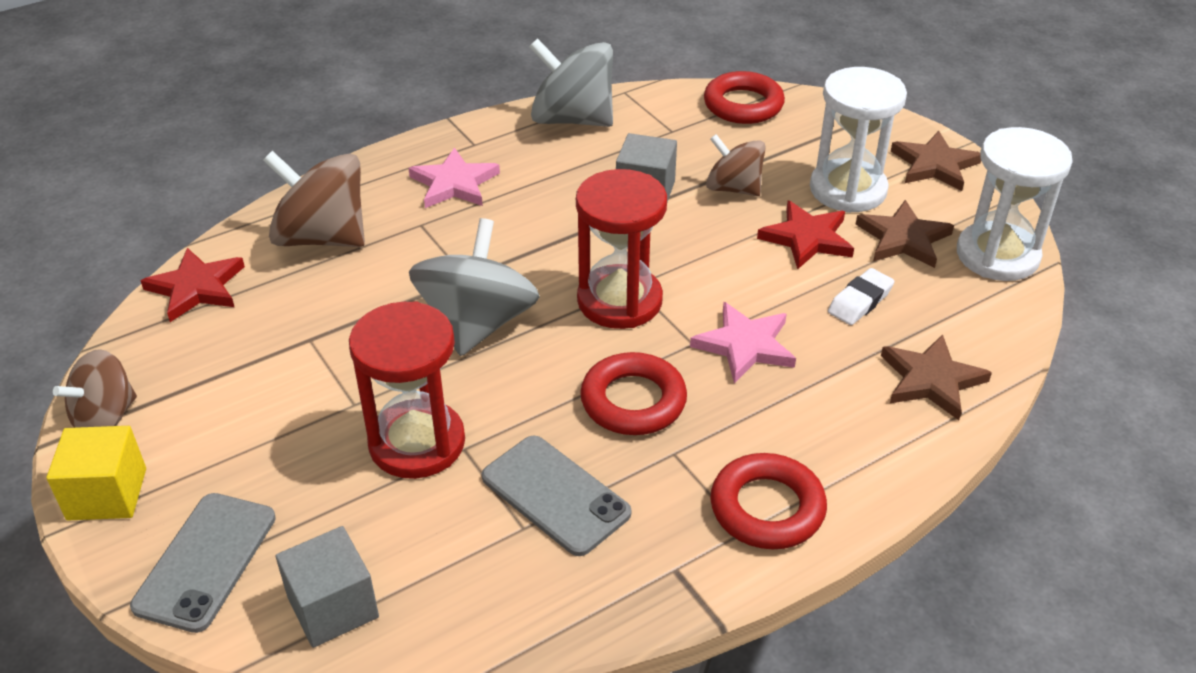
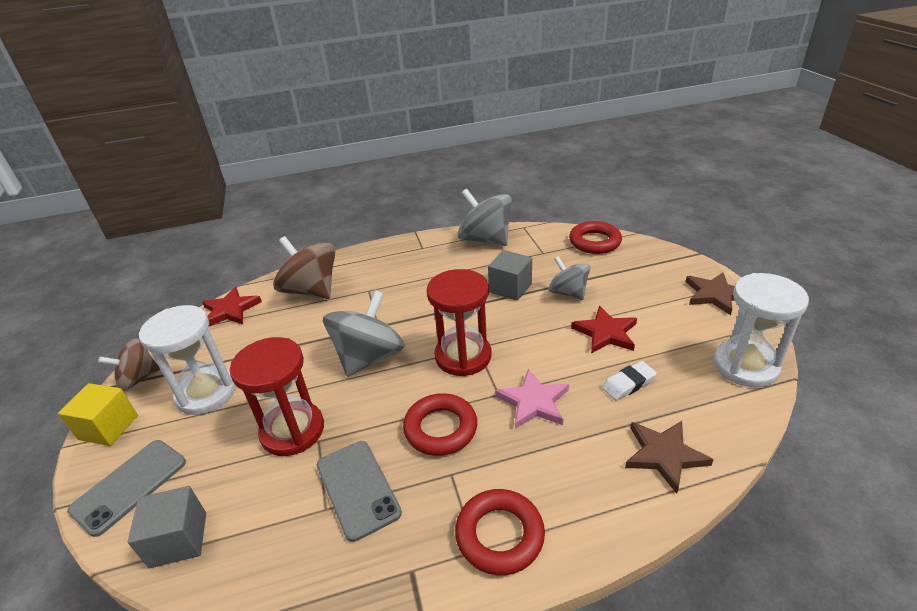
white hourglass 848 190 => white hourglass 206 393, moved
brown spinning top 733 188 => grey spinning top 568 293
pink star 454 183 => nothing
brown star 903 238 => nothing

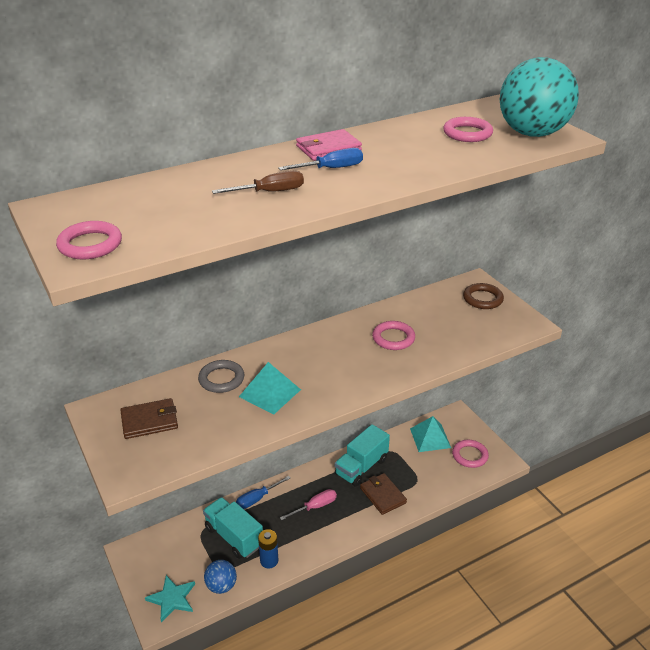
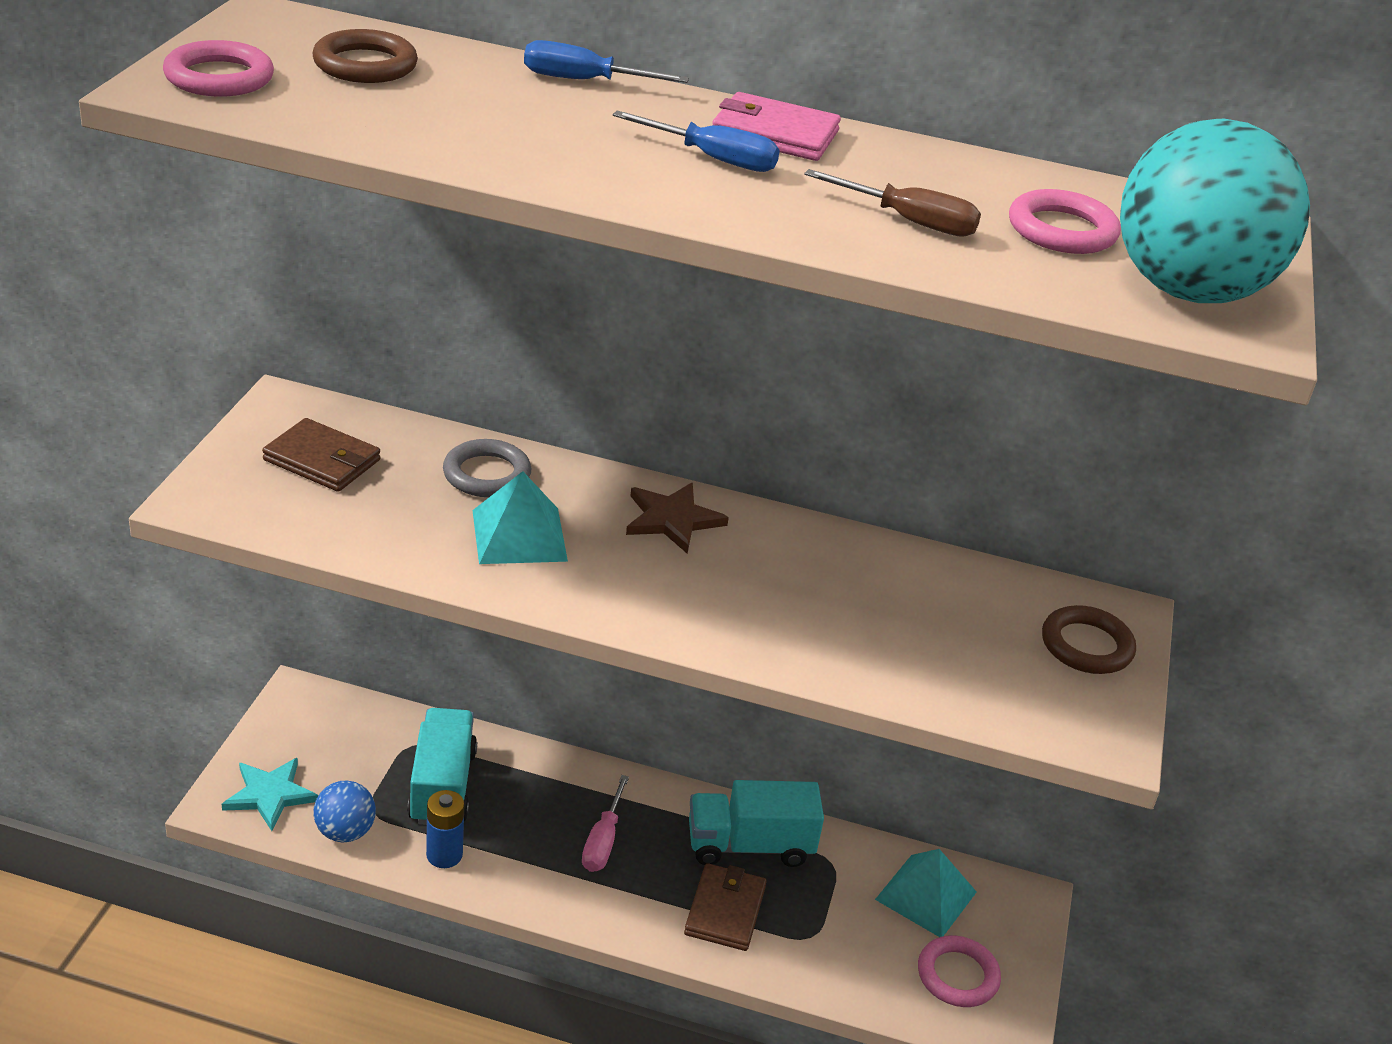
brown screwdriver 270 192 => brown screwdriver 909 221, moved
pink ring 393 338 => nothing
blue screwdriver 257 499 => blue screwdriver 584 81, moved
pink screwdriver 315 507 => pink screwdriver 603 841, 90 degrees clockwise
nothing => brown ring 365 65
nothing => brown star 672 519

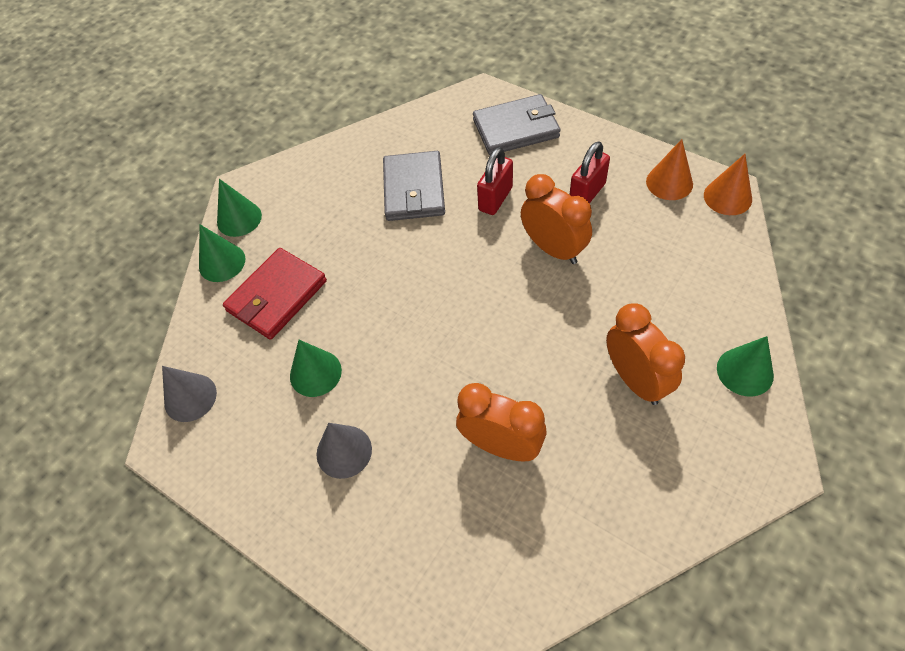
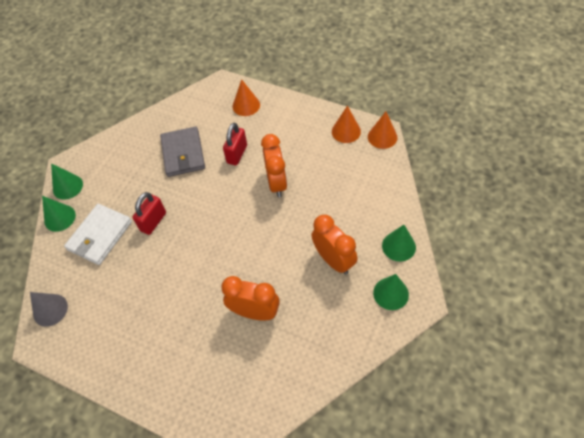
grey wallet 516 128 => orange cone 246 105
red padlock 587 193 => red padlock 153 222, moved
orange clock 553 249 => orange clock 276 183, 45 degrees clockwise
red wallet 277 296 => white wallet 100 236
green cone 315 373 => green cone 391 293, moved
grey cone 344 451 => nothing

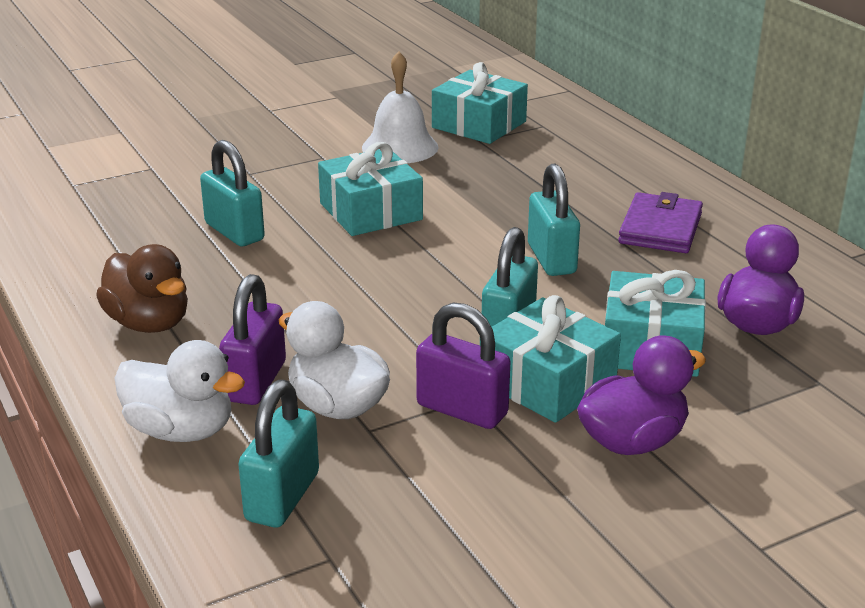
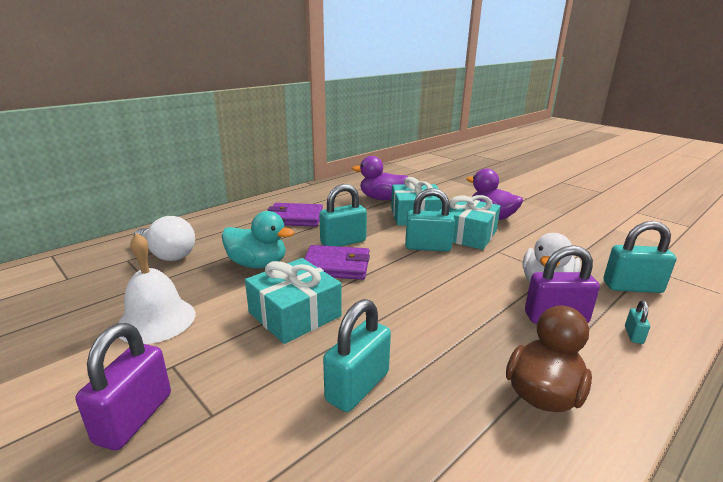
turquoise gift 479 125 => nothing
purple padlock 462 410 => purple padlock 134 418, moved
white duck 181 431 => turquoise padlock 633 335
nothing => turquoise duck 258 264
nothing => white light bulb 167 254
nothing => purple wallet 336 266

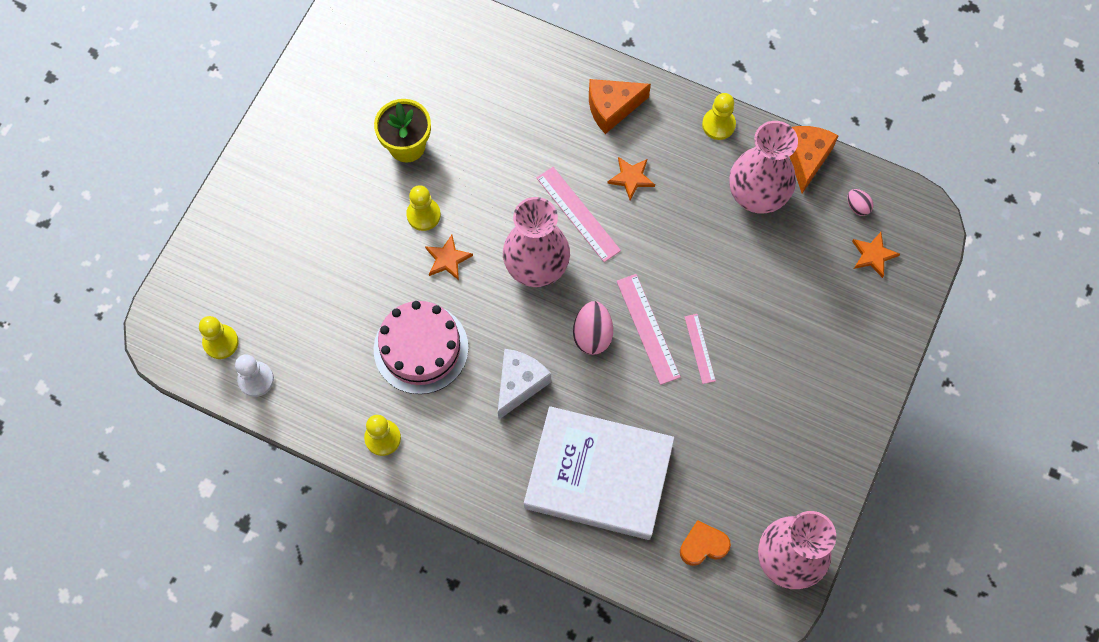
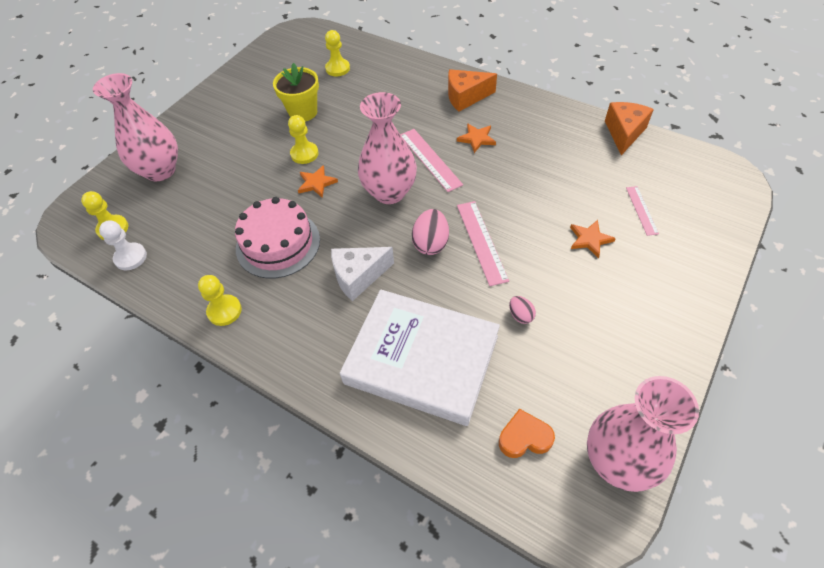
yellow pawn 718 125 => yellow pawn 337 68, moved
pink vase 757 195 => pink vase 160 170, moved
pink egg 857 207 => pink egg 520 315, moved
orange star 873 255 => orange star 589 239, moved
pink ruler 700 348 => pink ruler 641 210, moved
white cheese 519 384 => white cheese 358 277, 150 degrees counterclockwise

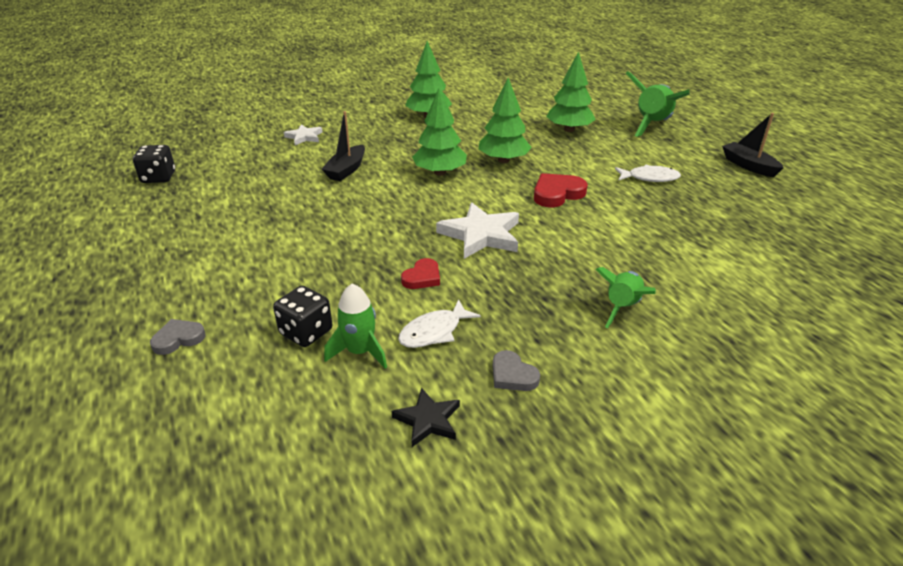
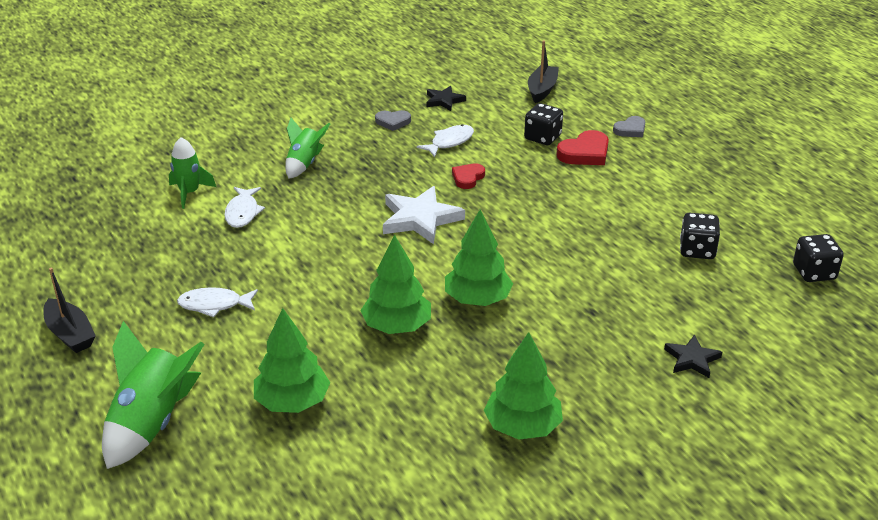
black boat 346 170 => black boat 542 90, moved
white star 304 137 => black star 692 359
red heart 557 194 => red heart 585 153, moved
green rocket 360 352 => green rocket 189 193, moved
grey heart 512 375 => grey heart 393 122, 135 degrees clockwise
nothing => white fish 243 212
nothing => black dice 697 250

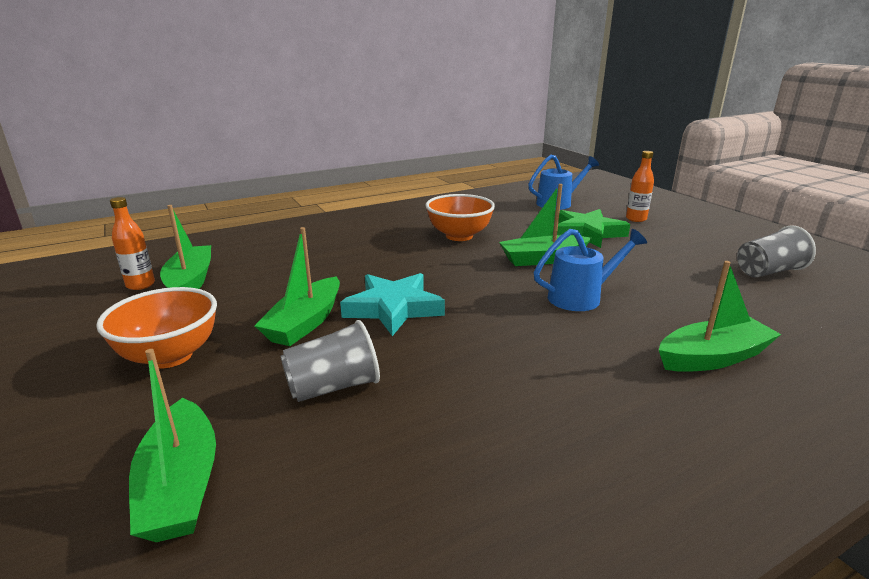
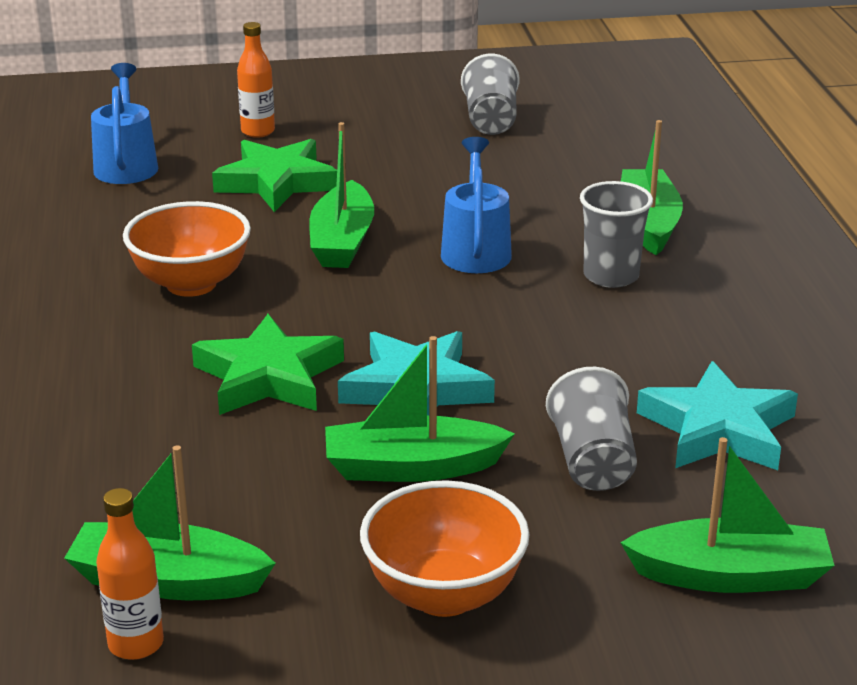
green boat 305 322 => green boat 412 467, 135 degrees clockwise
nothing => grey cup 611 276
nothing => green star 268 376
nothing => turquoise star 718 429

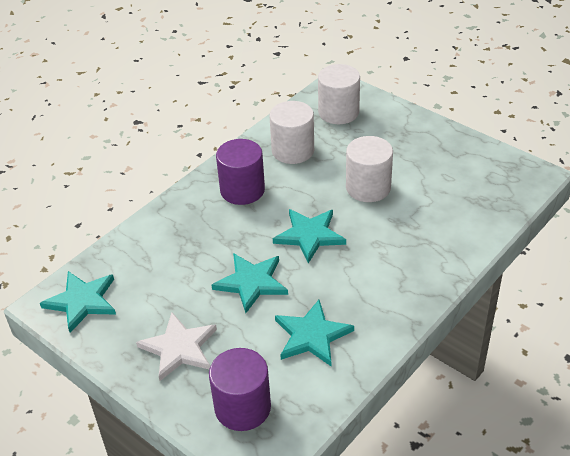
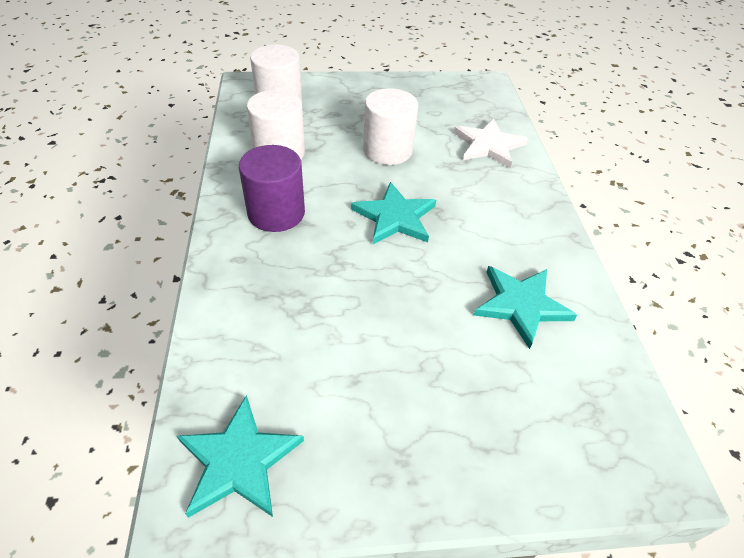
turquoise star 251 283 => nothing
white star 179 348 => white star 489 145, moved
purple cylinder 242 407 => nothing

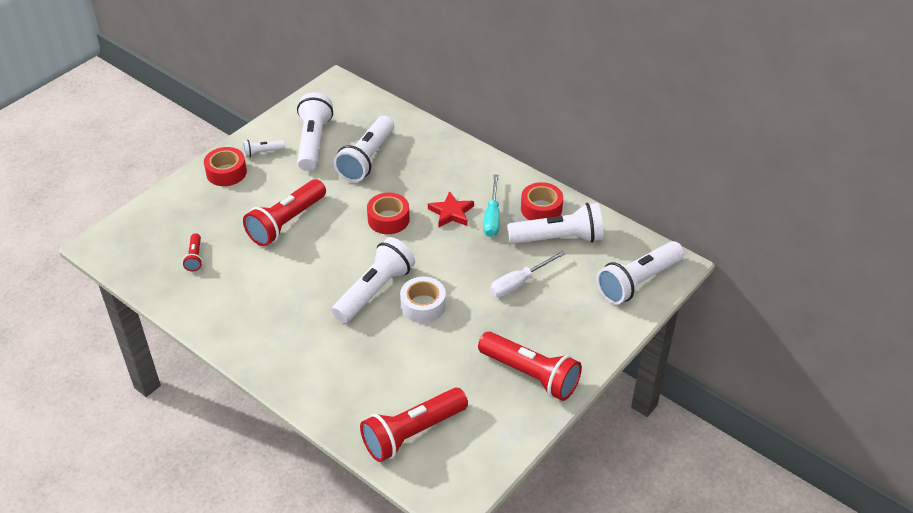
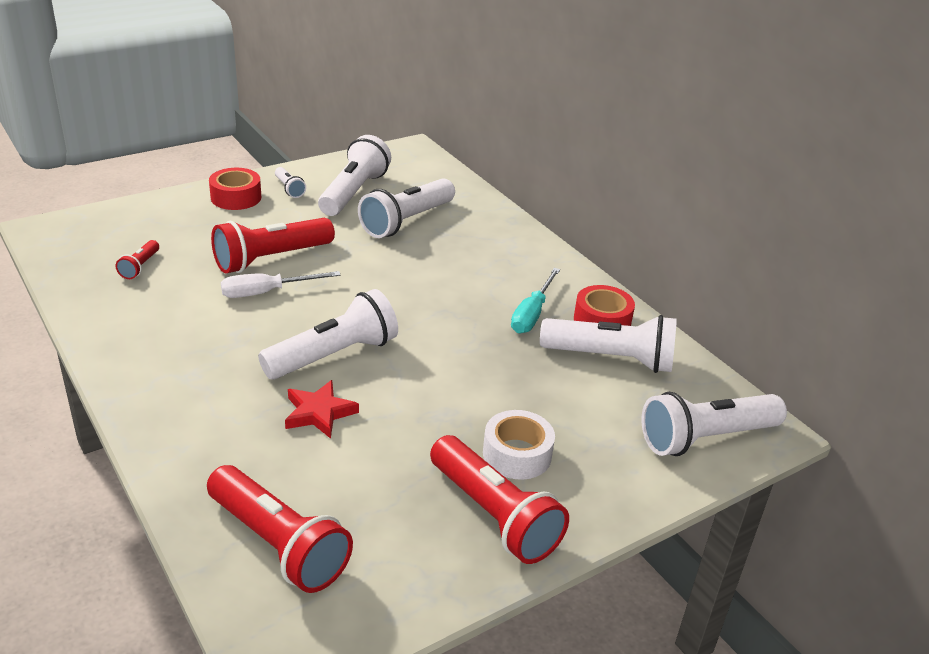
white flashlight 262 152 => white flashlight 289 189, 120 degrees counterclockwise
red star 451 213 => red star 319 413, moved
red tape 388 219 => nothing
white screwdriver 519 283 => white screwdriver 266 292, moved
white tape 423 305 => white tape 517 454, moved
red flashlight 412 433 => red flashlight 279 544, 120 degrees counterclockwise

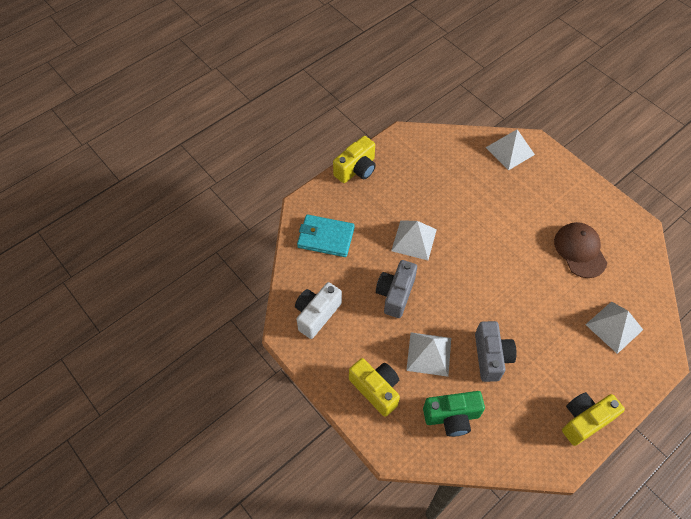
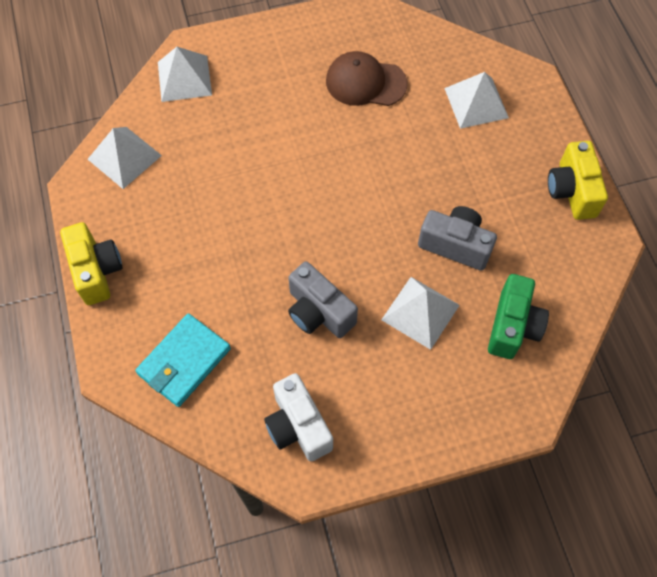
white pyramid 414 240 => white pyramid 124 157, moved
yellow camera 376 389 => nothing

